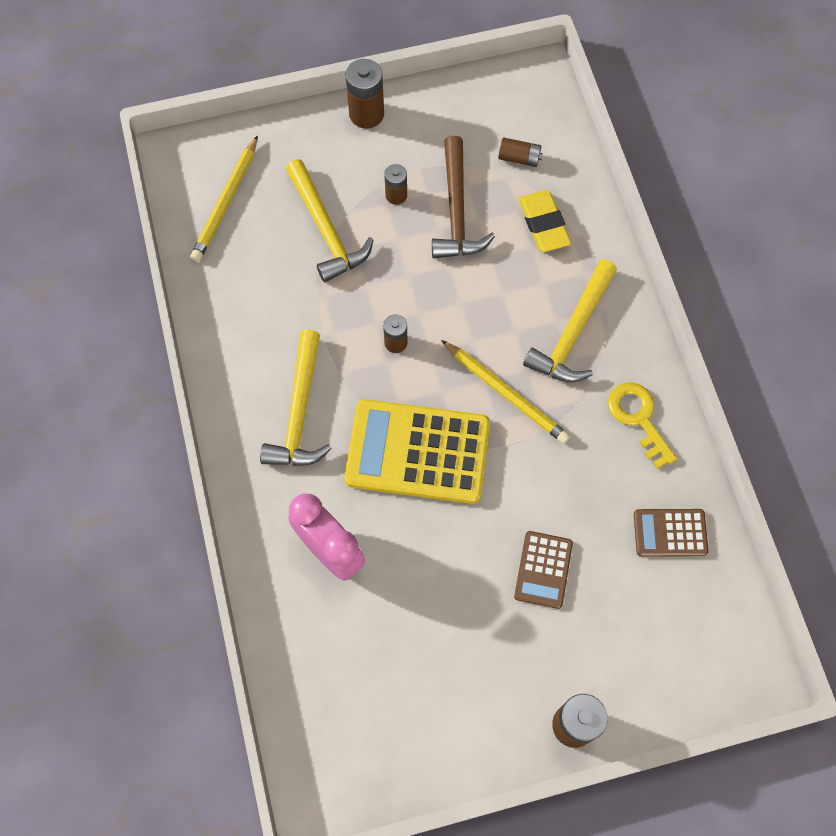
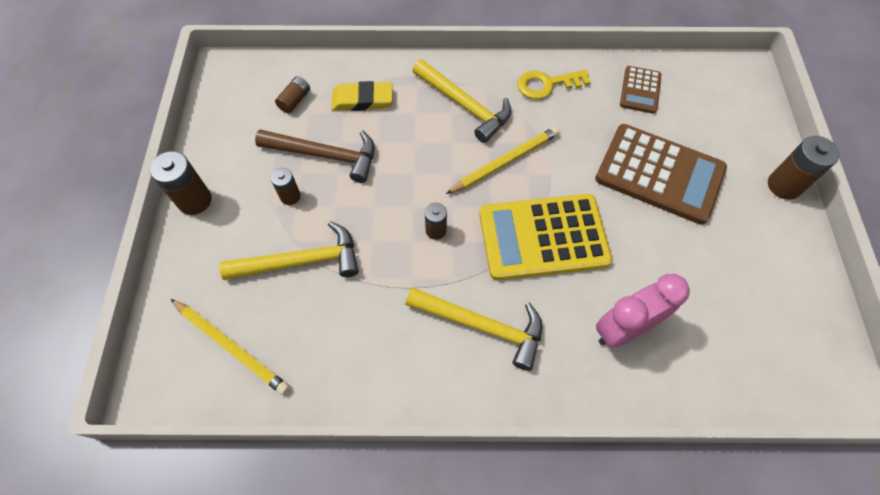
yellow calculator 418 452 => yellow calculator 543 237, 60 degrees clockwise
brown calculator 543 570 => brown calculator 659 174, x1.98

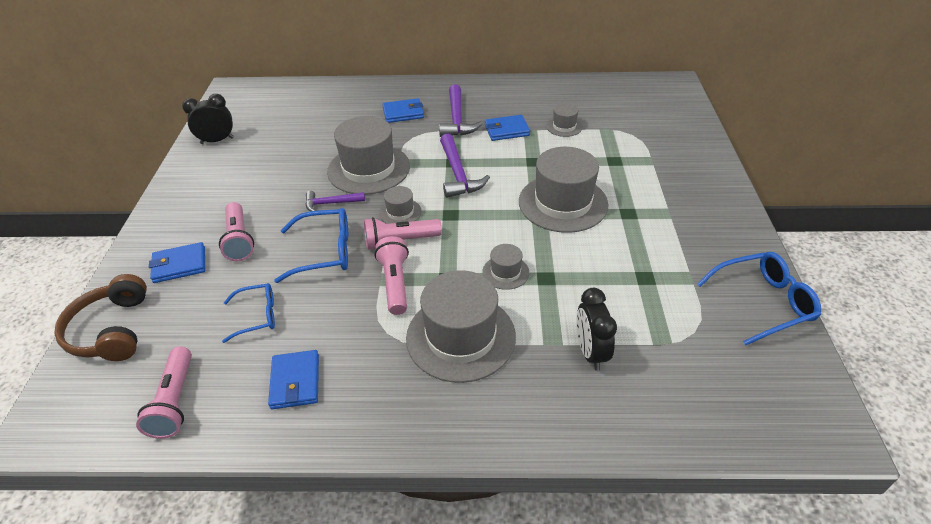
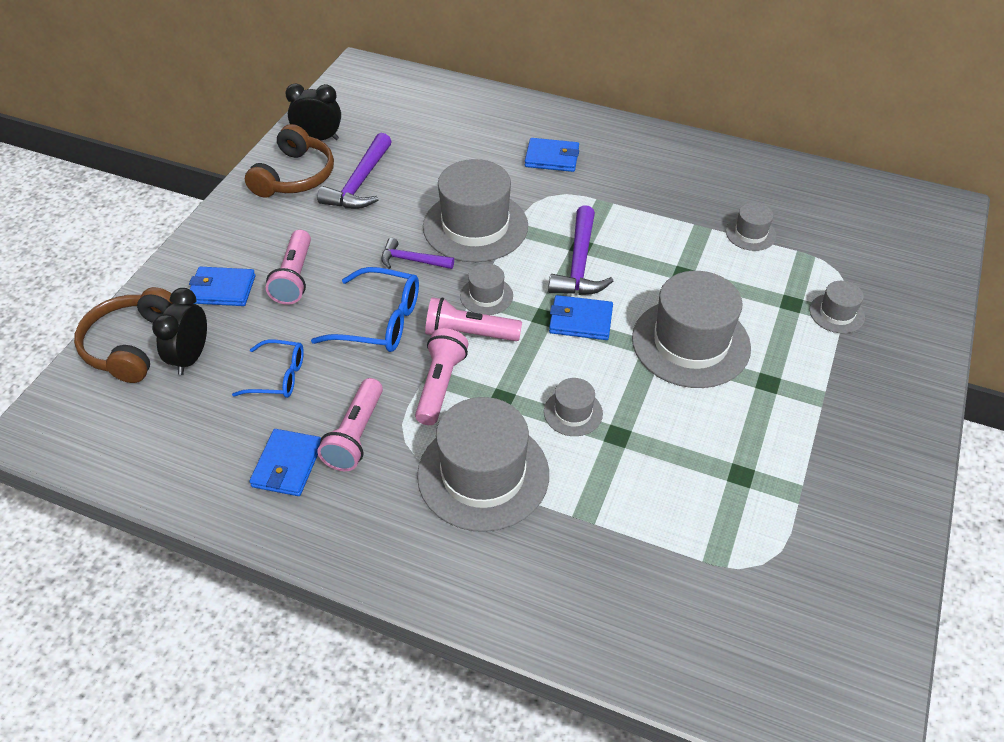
purple hammer 457 119 => purple hammer 360 183, moved
blue wallet 506 130 => blue wallet 580 321, moved
blue glasses 763 302 => nothing
black clock 590 352 => black clock 191 357, moved
pink flashlight 175 401 => pink flashlight 356 435, moved
nothing => brown headphones 295 176
nothing => grey hat 836 313

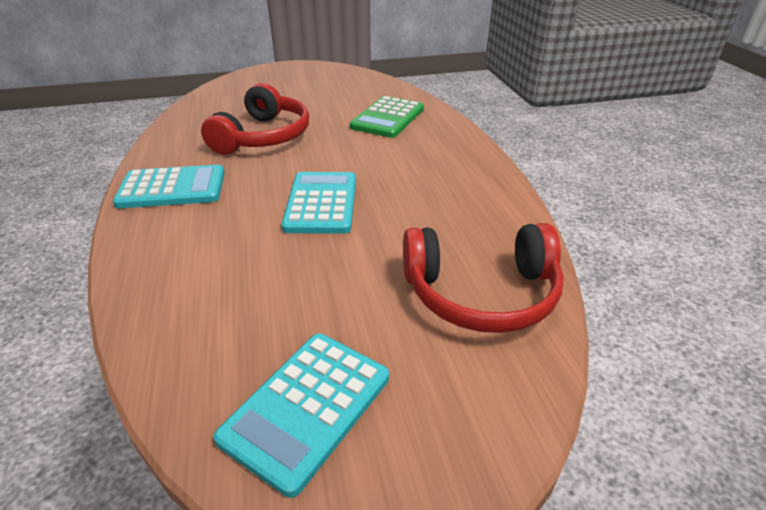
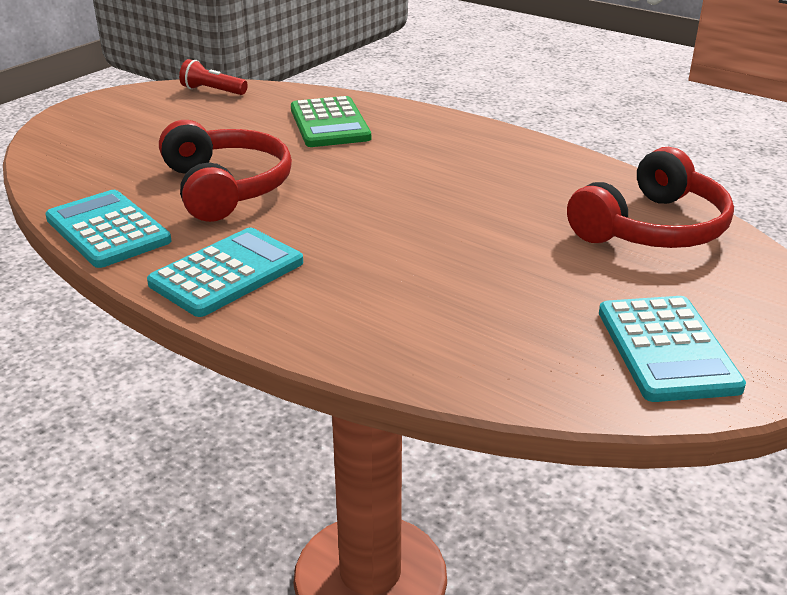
turquoise calculator 321 203 => turquoise calculator 107 230, moved
nothing => red flashlight 212 91

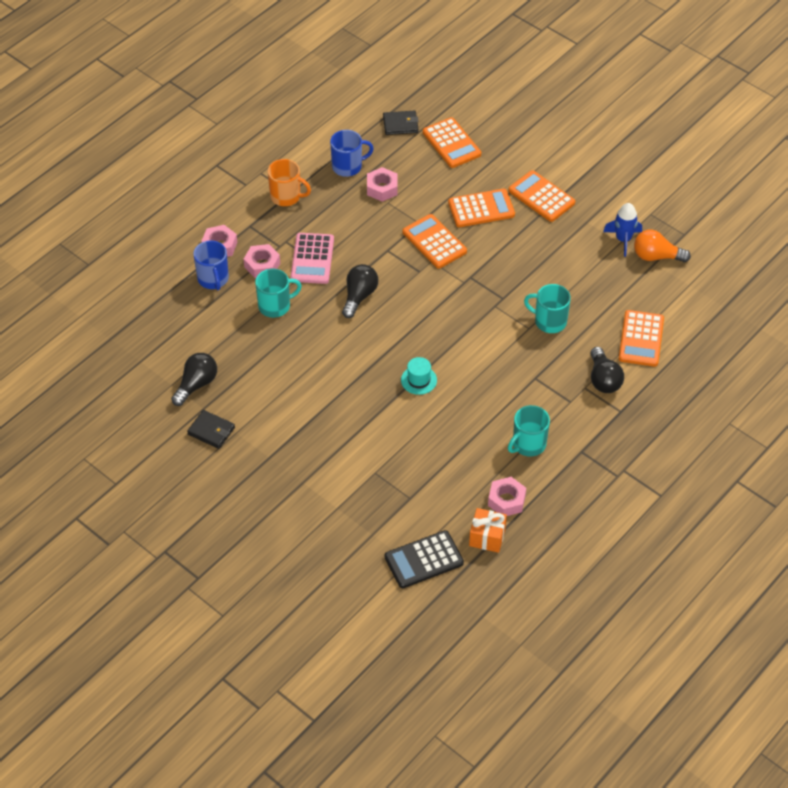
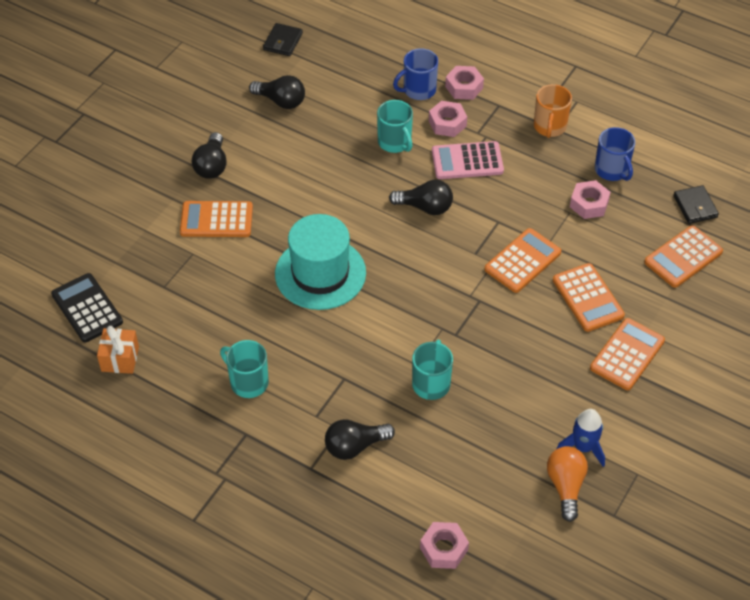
orange calculator 641 339 => orange calculator 216 220, moved
turquoise hat 419 380 => turquoise hat 320 273, x2.29
black wallet 211 431 => black wallet 283 42, moved
pink nut 506 500 => pink nut 444 549, moved
nothing => black light bulb 212 165

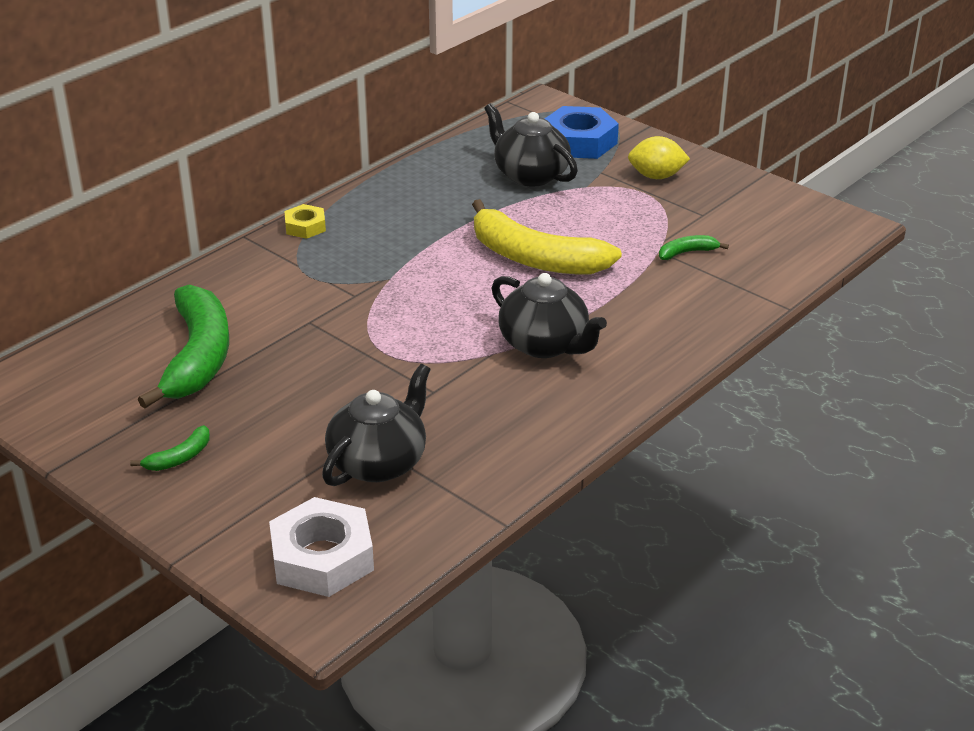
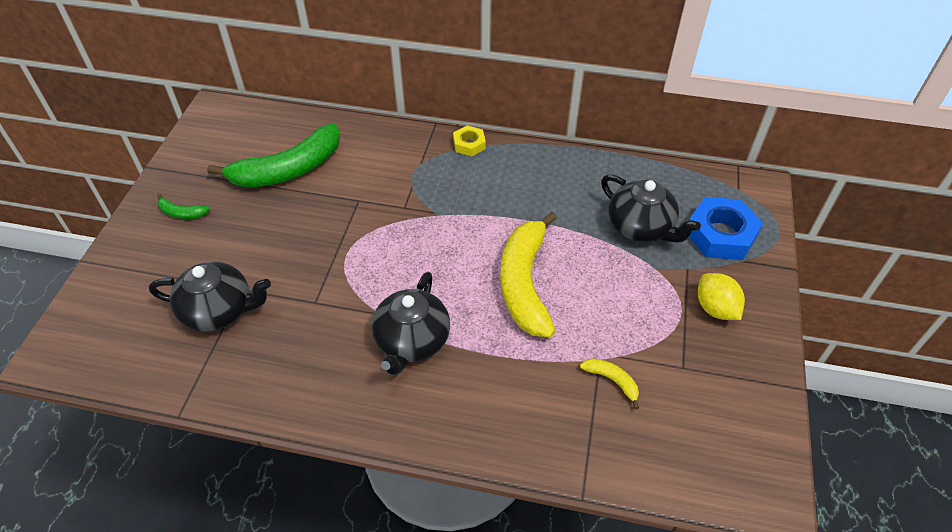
black teapot 530 175 => black teapot 641 227, 120 degrees clockwise
green banana 687 252 => yellow banana 612 381
white nut 322 558 => nothing

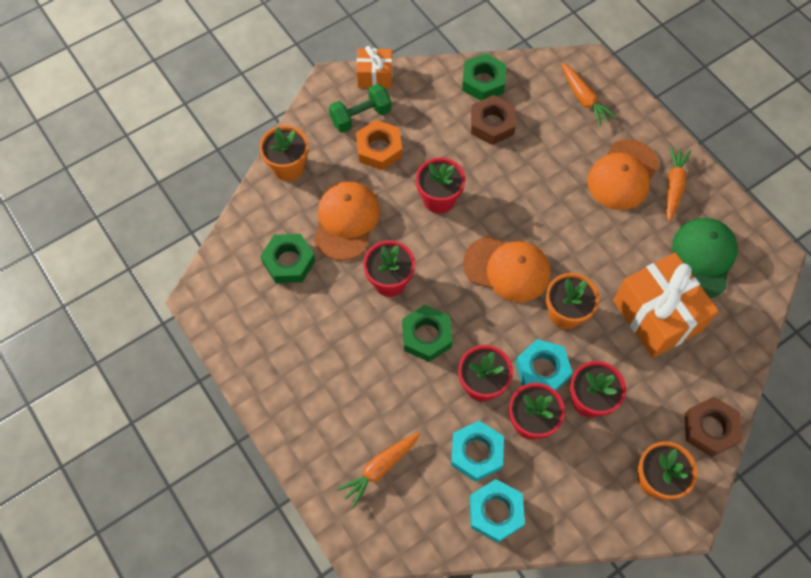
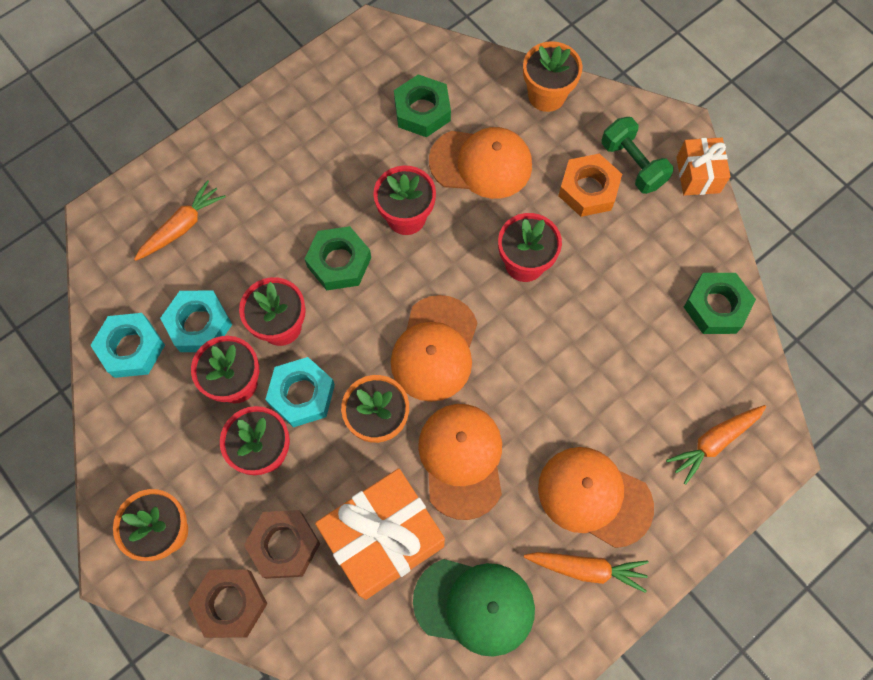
brown nut 492 124 => brown nut 284 545, moved
orange carrot 380 468 => orange carrot 182 227, 90 degrees clockwise
nothing => orange cap 461 460

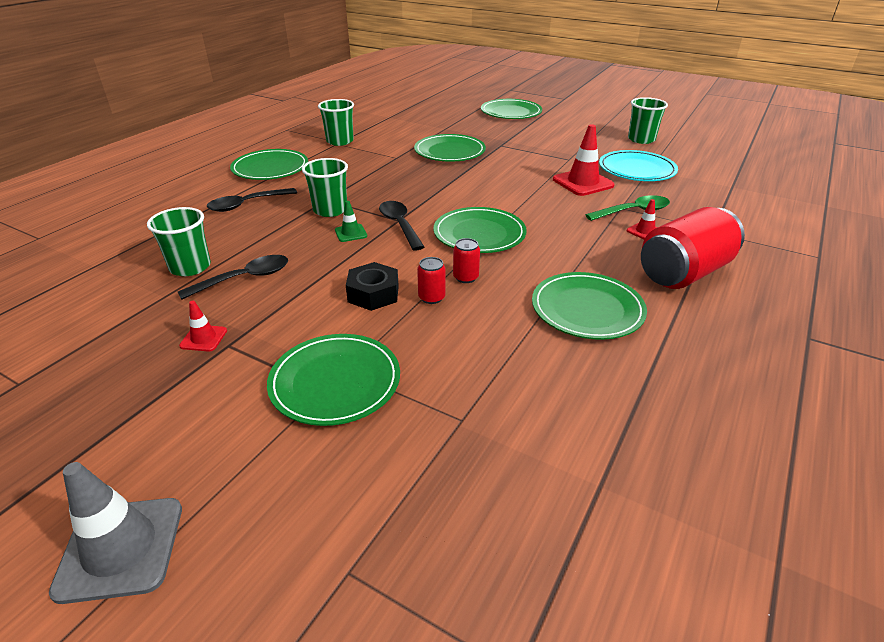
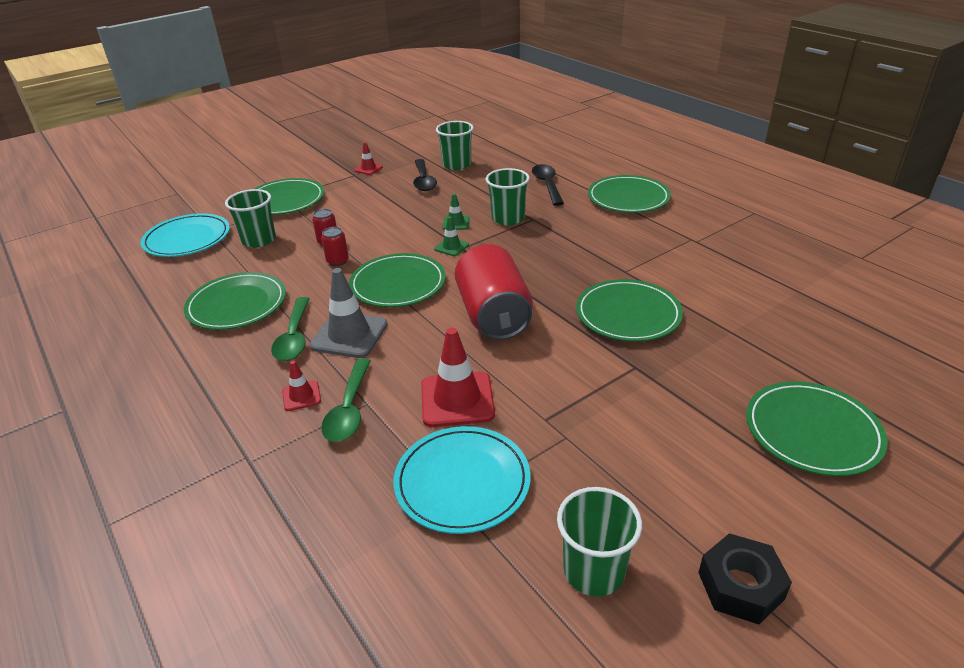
green cup 340 141 => green cup 259 240, moved
black spoon 399 225 => green traffic cone 451 247
red can 683 273 => red can 493 315, moved
black nut 373 294 => black nut 740 586, moved
grey traffic cone 120 548 => grey traffic cone 349 335, moved
nothing => turquoise plate 187 239
nothing => green spoon 294 337

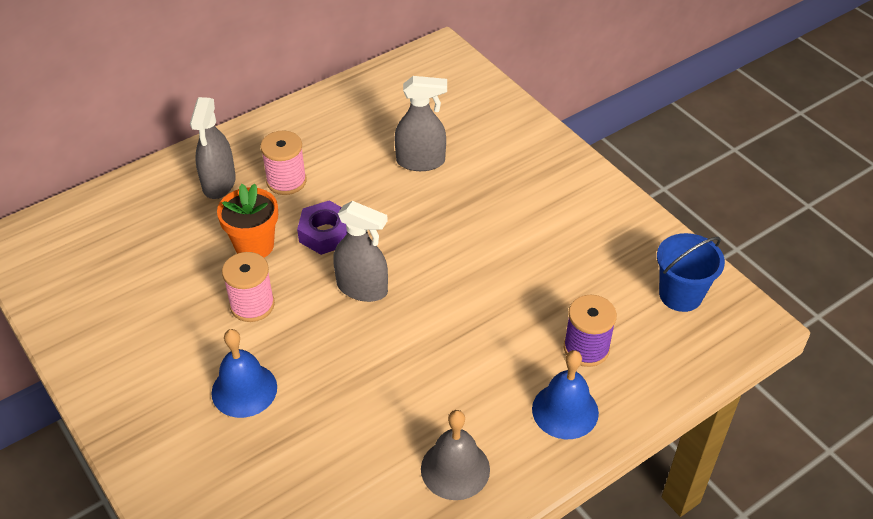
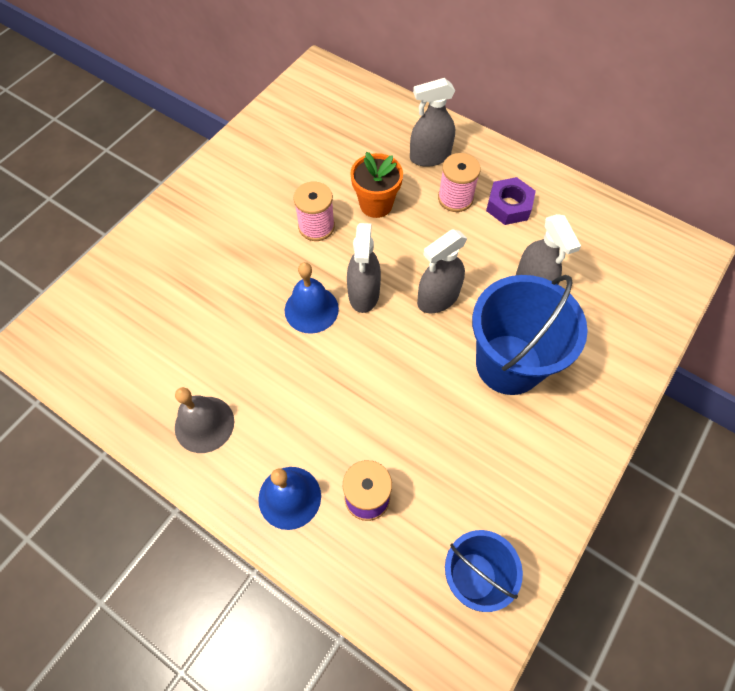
purple nut 325 233 => purple nut 509 206, moved
blue bell 244 390 => blue bell 311 309, moved
nothing => grey spray bottle 438 298
nothing => blue bucket 508 364

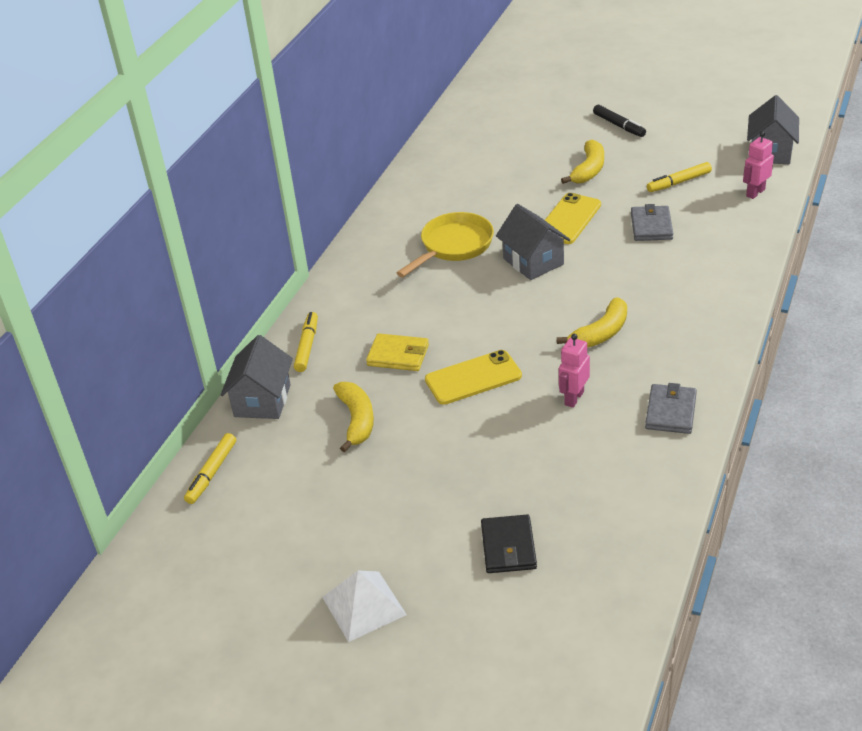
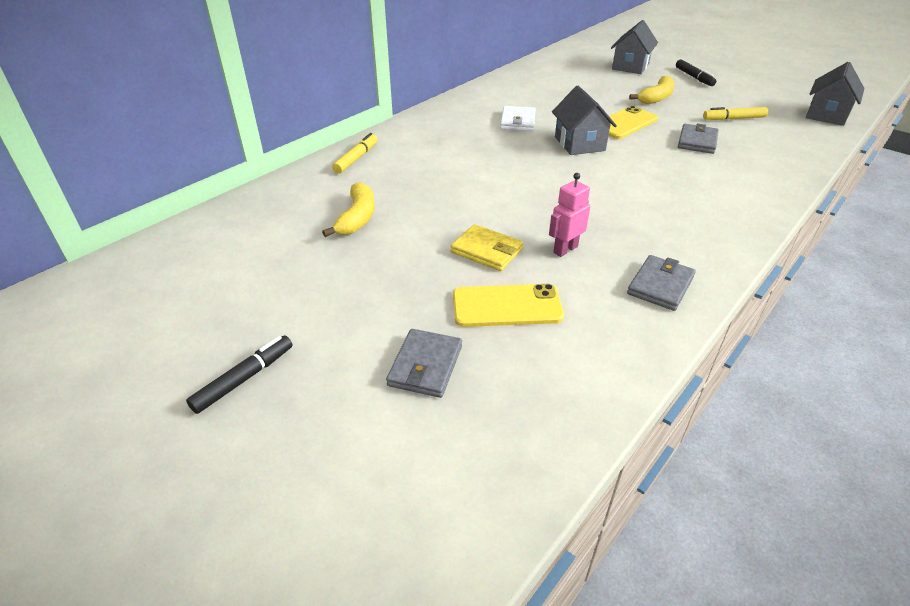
pink robot 755 193 => nothing
yellow pan 453 246 => white wallet 517 121
yellow banana 601 333 => nothing
yellow wallet 398 355 => yellow wallet 486 251, moved
grey house 262 400 => grey house 630 66, moved
yellow phone 473 378 => yellow phone 507 306, moved
yellow marker 212 473 => nothing
black wallet 508 547 => grey wallet 425 366
white pyramid 364 605 => black marker 244 378

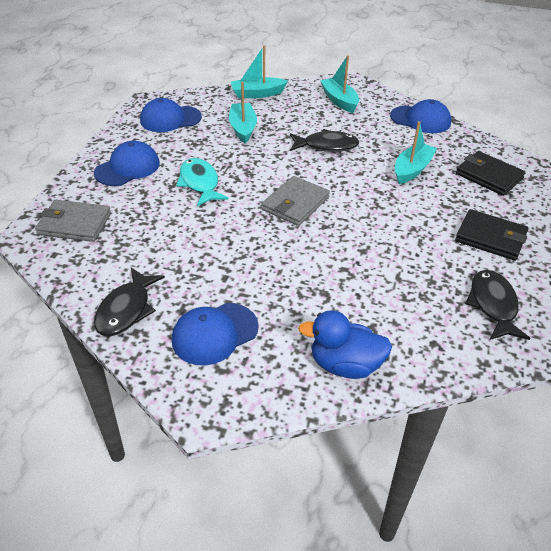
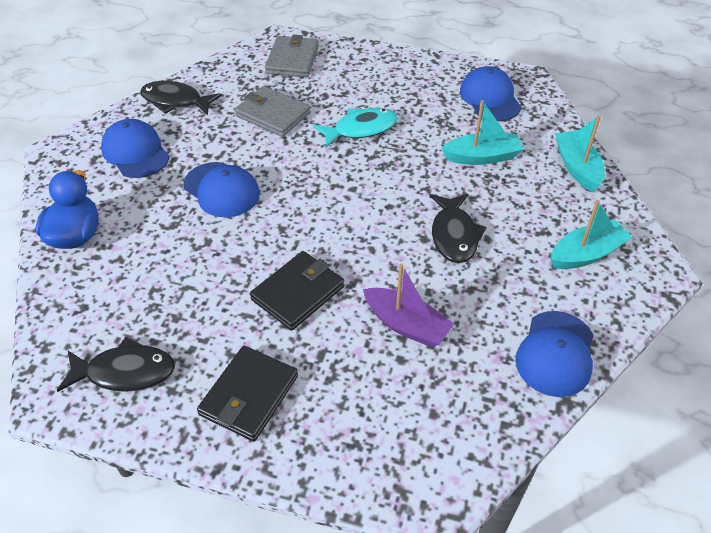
turquoise boat 412 170 => purple boat 406 325
blue cap 127 168 => blue cap 221 190, moved
black wallet 489 176 => black wallet 298 293, moved
grey wallet 295 204 => grey wallet 273 114, moved

